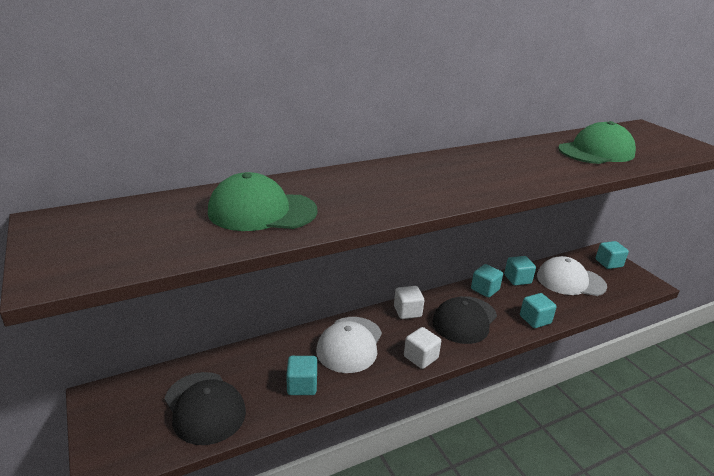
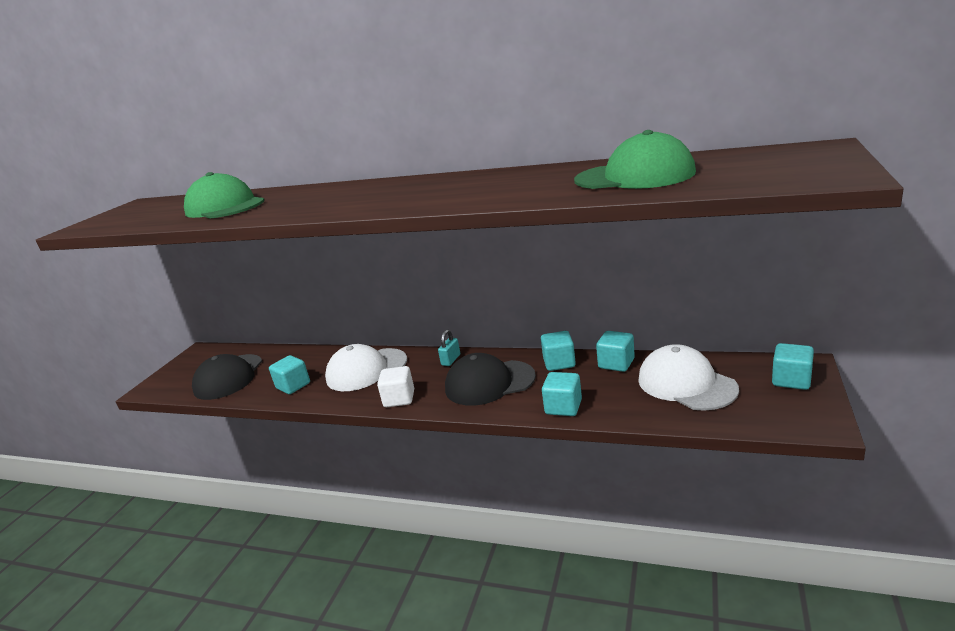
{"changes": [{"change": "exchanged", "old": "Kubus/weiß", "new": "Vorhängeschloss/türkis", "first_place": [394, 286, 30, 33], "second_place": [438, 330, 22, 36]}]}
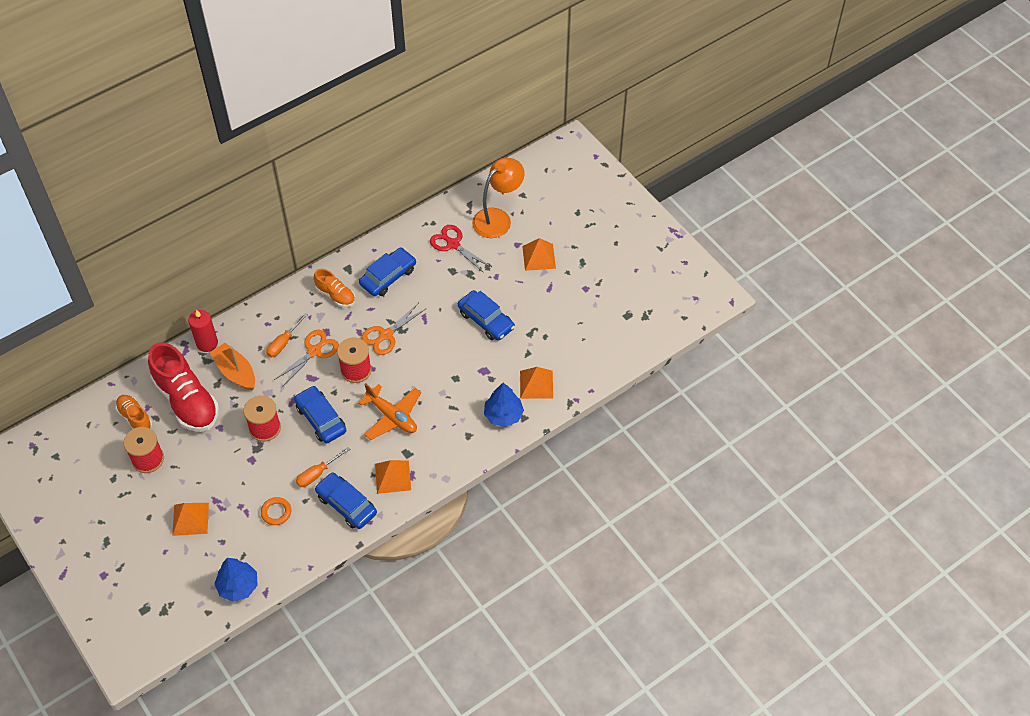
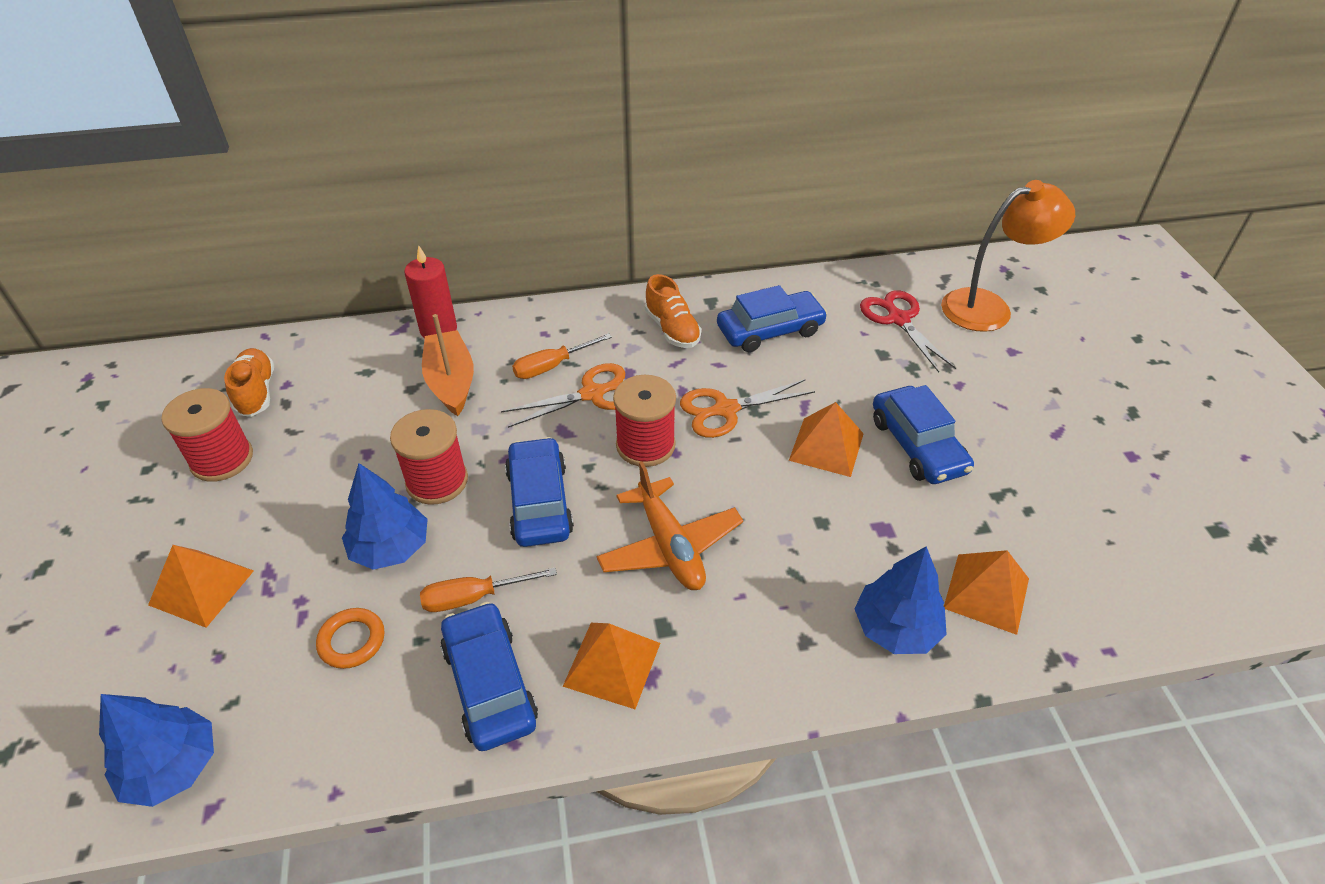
{"changes": [{"change": "appeared", "new": "Baum/blau", "second_place": [342, 463, 86, 107]}, {"change": "relocated", "old": "Pyramide/orange", "first_place": [522, 238, 34, 33], "second_place": [789, 402, 75, 75]}, {"change": "missing", "old": "Schuh/rot", "first_place": [148, 342, 71, 90]}]}
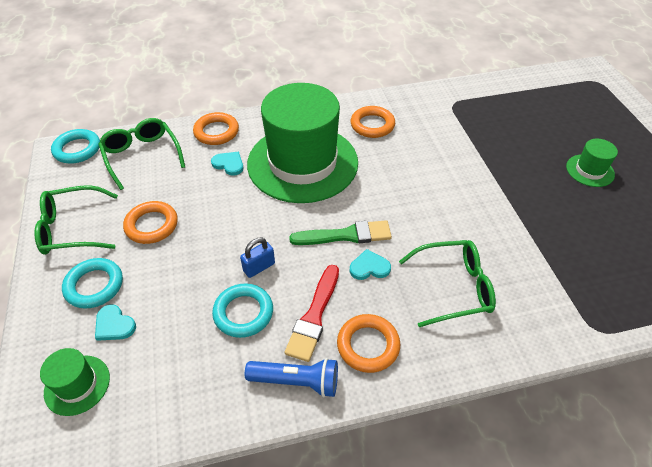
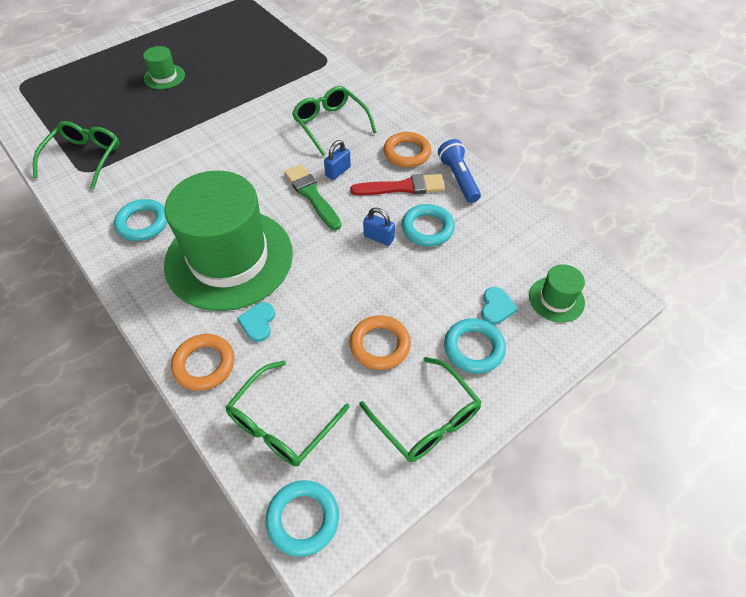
{"changes": [{"change": "appeared", "new": "Brille/grün", "second_place": [33, 121, 87, 69]}, {"change": "colour", "old": "Ring/orange", "new": "Ring/türkis", "first_place": [351, 106, 44, 32], "second_place": [114, 199, 53, 42]}, {"change": "exchanged", "old": "Herz/türkis", "new": "Vorhängeschloss/blau", "first_place": [349, 249, 42, 31], "second_place": [324, 140, 27, 40]}]}
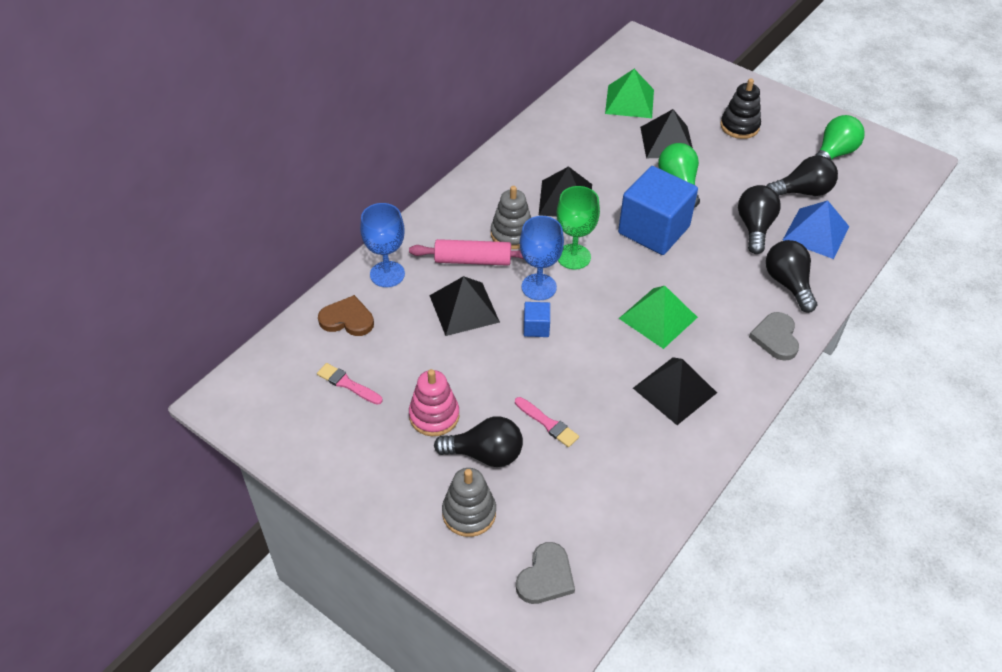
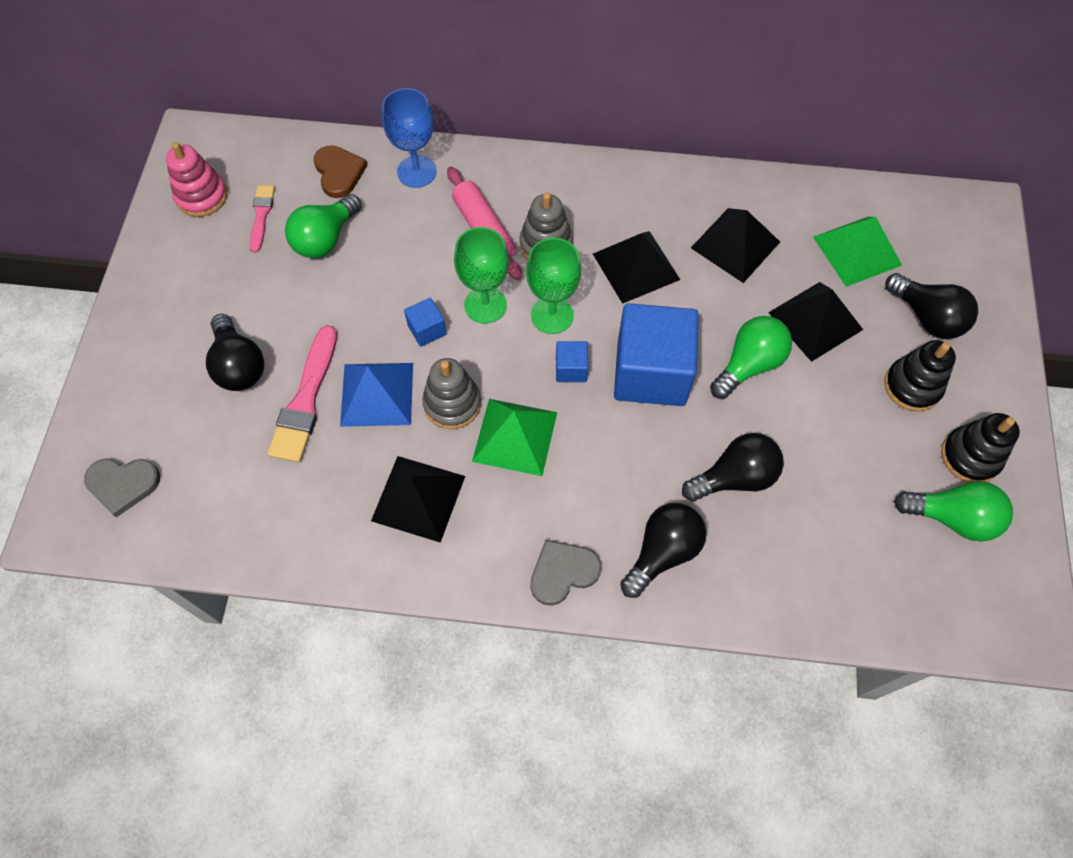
{"changes": [{"change": "relocated", "old": "Stapelspielzeug/rosa", "first_place": [409, 369, 50, 67], "second_place": [166, 142, 61, 75]}, {"change": "size", "old": "Pinsel/rosa", "first_place": [515, 397, 64, 50], "second_place": [268, 325, 69, 137], "factor": 1.73}, {"change": "appeared", "new": "Glühbirne/grün", "second_place": [285, 194, 76, 64]}, {"change": "relocated", "old": "Pyramide/blau", "first_place": [783, 200, 66, 59], "second_place": [340, 363, 73, 64]}, {"change": "relocated", "old": "Stapelspielzeug/grau", "first_place": [442, 468, 54, 69], "second_place": [422, 358, 59, 71]}, {"change": "colour", "old": "Kelch/blau", "new": "Kelch/grün", "first_place": [520, 216, 44, 84], "second_place": [454, 227, 55, 96]}, {"change": "appeared", "new": "Kubus/blau", "second_place": [556, 341, 32, 41]}, {"change": "relocated", "old": "Pyramide/schwarz", "first_place": [429, 276, 71, 60], "second_place": [691, 208, 89, 75]}, {"change": "relocated", "old": "Glühbirne/schwarz", "first_place": [767, 156, 71, 40], "second_place": [885, 273, 93, 66]}, {"change": "appeared", "new": "Stapelspielzeug/schwarz", "second_place": [941, 413, 79, 69]}]}
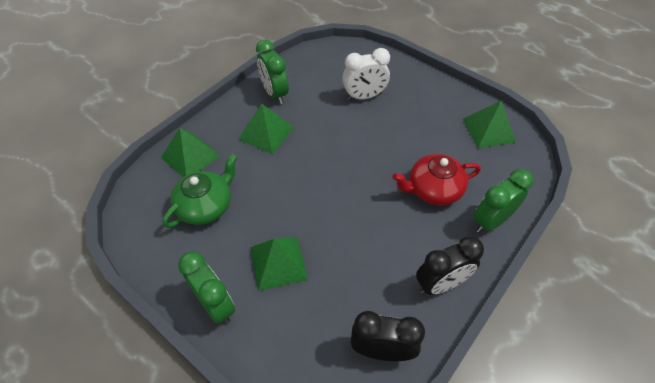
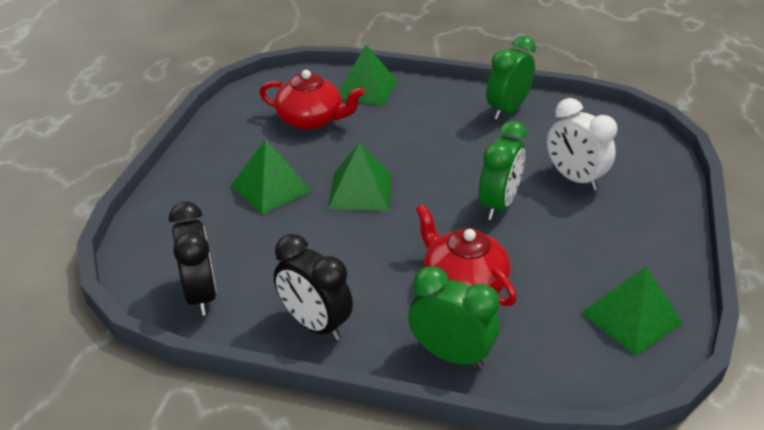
{"changes": [{"change": "colour", "old": "Teekanne/grün", "new": "Teekanne/rot", "first_place": [163, 154, 74, 74], "second_place": [259, 70, 106, 60]}, {"change": "relocated", "old": "Pyramide/grün", "first_place": [238, 104, 56, 50], "second_place": [328, 142, 64, 69]}, {"change": "relocated", "old": "Wecker/grün", "first_place": [178, 251, 57, 73], "second_place": [479, 121, 48, 99]}]}
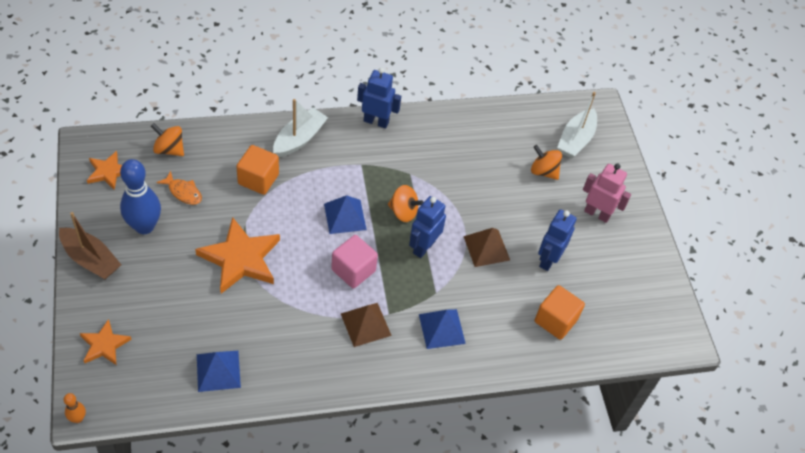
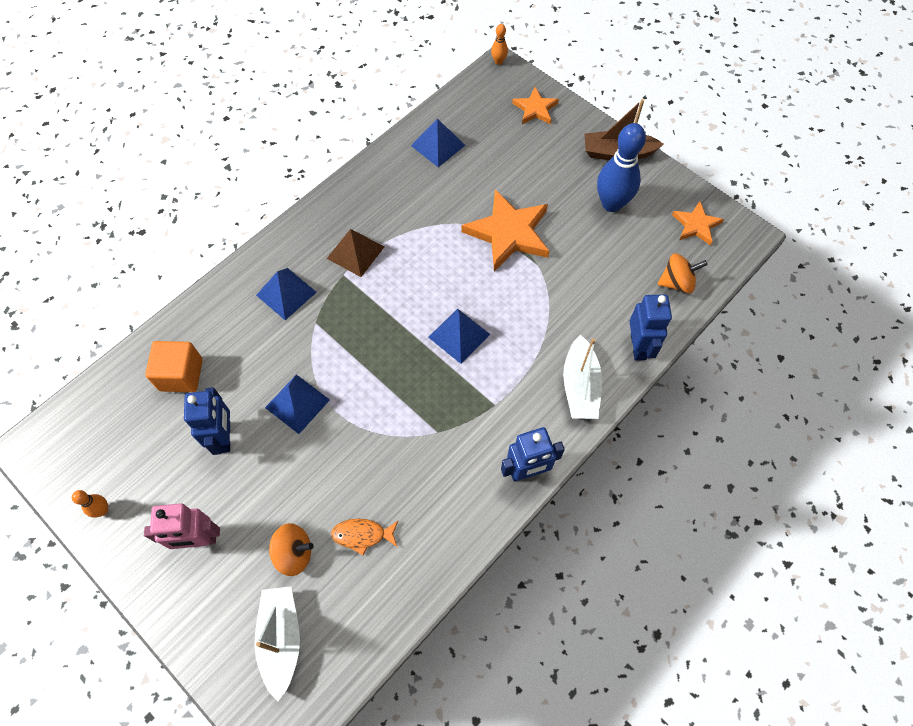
{"changes": [{"change": "appeared", "new": "Bowlingkegel/orange", "second_place": [72, 490, 36, 28]}, {"change": "colour", "old": "Pyramide/braun", "new": "Pyramide/blau", "first_place": [464, 228, 46, 39], "second_place": [265, 374, 65, 60]}, {"change": "relocated", "old": "Fisch/orange", "first_place": [156, 171, 46, 34], "second_place": [331, 519, 67, 37]}, {"change": "relocated", "old": "Roboter/blau", "first_place": [409, 196, 37, 62], "second_place": [629, 294, 43, 67]}, {"change": "missing", "old": "Kubus/orange", "first_place": [236, 145, 43, 50]}, {"change": "missing", "old": "Kubus/rosa", "first_place": [331, 235, 47, 54]}, {"change": "missing", "old": "Kreisel/orange", "first_place": [388, 185, 36, 37]}]}
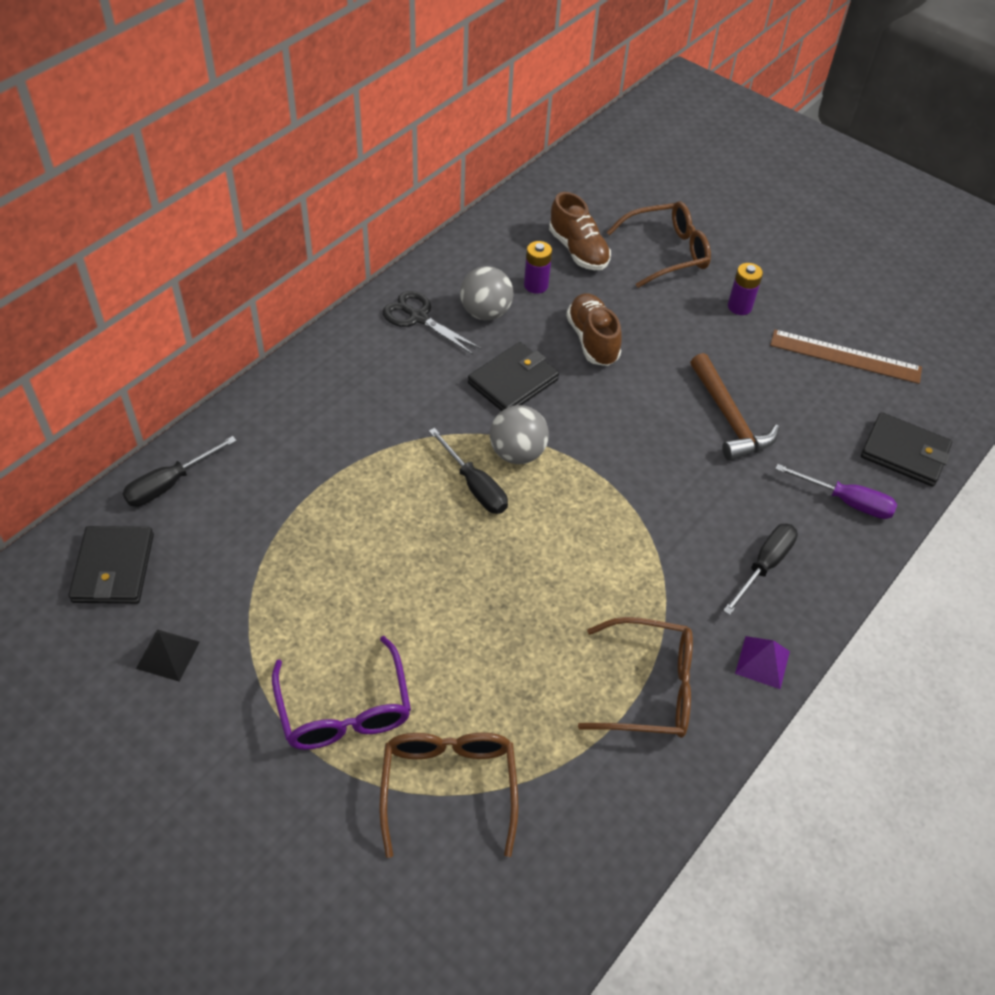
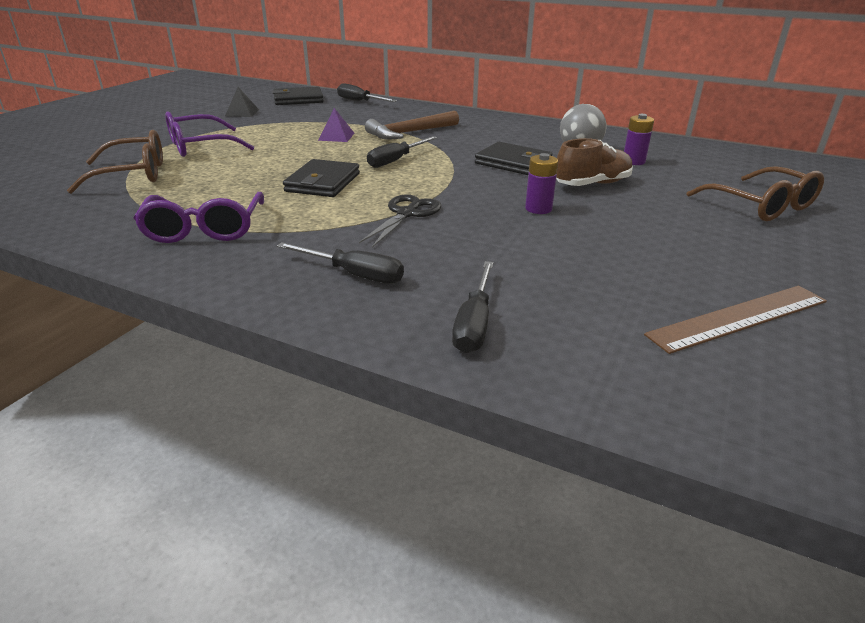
{"changes": [{"change": "colour", "old": "Brille/braun", "new": "Brille/lila", "first_place": [578, 617, 115, 121], "second_place": [134, 192, 130, 51]}, {"change": "relocated", "old": "Geldbörse/schwarz", "first_place": [861, 412, 91, 75], "second_place": [283, 159, 77, 38]}, {"change": "relocated", "old": "Pyramide/lila", "first_place": [735, 636, 55, 53], "second_place": [318, 108, 36, 34]}, {"change": "relocated", "old": "Schere/schwarz", "first_place": [383, 291, 98, 64], "second_place": [359, 194, 82, 54]}, {"change": "relocated", "old": "Hammer/braun", "first_place": [690, 353, 89, 108], "second_place": [365, 111, 94, 28]}, {"change": "colour", "old": "Schraubenzieher/lila", "new": "Schraubenzieher/schwarz", "first_place": [776, 464, 121, 55], "second_place": [452, 261, 41, 92]}, {"change": "relocated", "old": "Batterie/lila", "first_place": [728, 263, 35, 52], "second_place": [525, 153, 33, 61]}, {"change": "spun", "old": "Lineal/braun", "first_place": [770, 329, 152, 55], "second_place": [644, 286, 183, 68], "degrees": 60}, {"change": "missing", "old": "Ball/grau", "first_place": [490, 405, 59, 59]}, {"change": "missing", "old": "Schuh/braun", "first_place": [549, 192, 62, 78]}]}
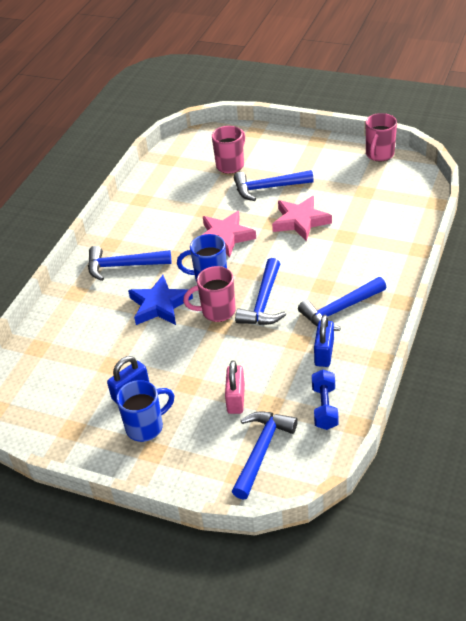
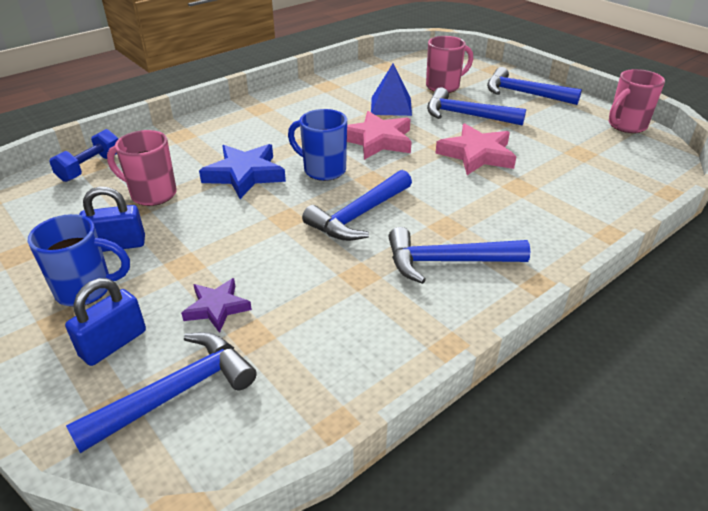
{"changes": [{"change": "relocated", "old": "Hantel/blau", "first_place": [312, 370, 26, 60], "second_place": [49, 129, 69, 53]}, {"change": "relocated", "old": "Vorhängeschloss/blau", "first_place": [314, 315, 20, 52], "second_place": [65, 278, 81, 88]}, {"change": "relocated", "old": "Tasse/rosa", "first_place": [183, 266, 53, 56], "second_place": [107, 130, 70, 76]}, {"change": "exchanged", "old": "Vorhängeschloss/rosa", "new": "Stern/lila", "first_place": [225, 360, 20, 54], "second_place": [181, 278, 71, 55]}, {"change": "appeared", "new": "Pyramide/blau", "second_place": [371, 63, 41, 53]}, {"change": "relocated", "old": "Hammer/blau", "first_place": [88, 246, 83, 35], "second_place": [487, 67, 95, 38]}]}
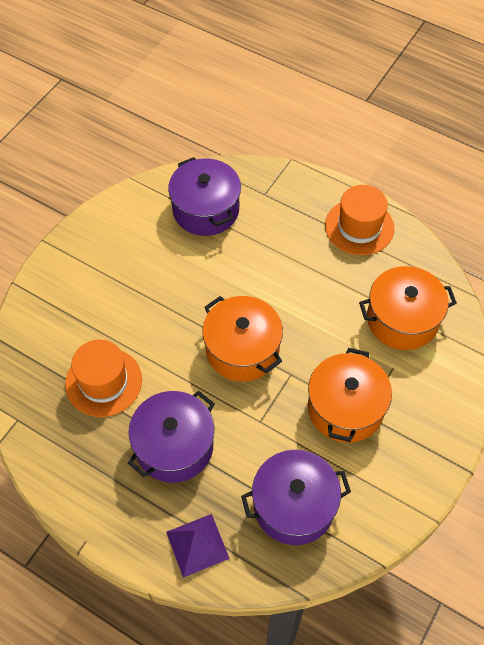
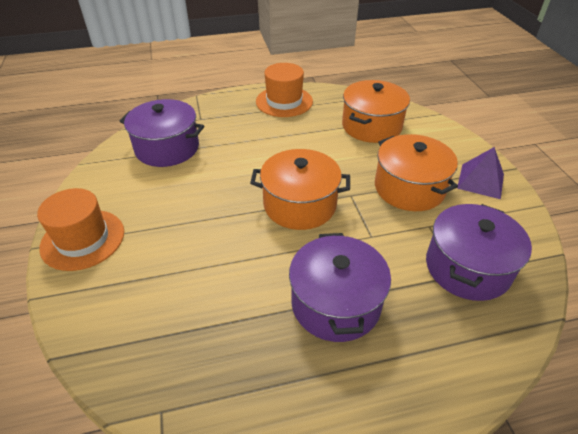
{"changes": [{"change": "relocated", "old": "Hut/orange", "first_place": [65, 340, 77, 77], "second_place": [37, 188, 87, 83]}, {"change": "relocated", "old": "Pyramide/lila", "first_place": [166, 514, 64, 64], "second_place": [457, 147, 47, 52]}]}
